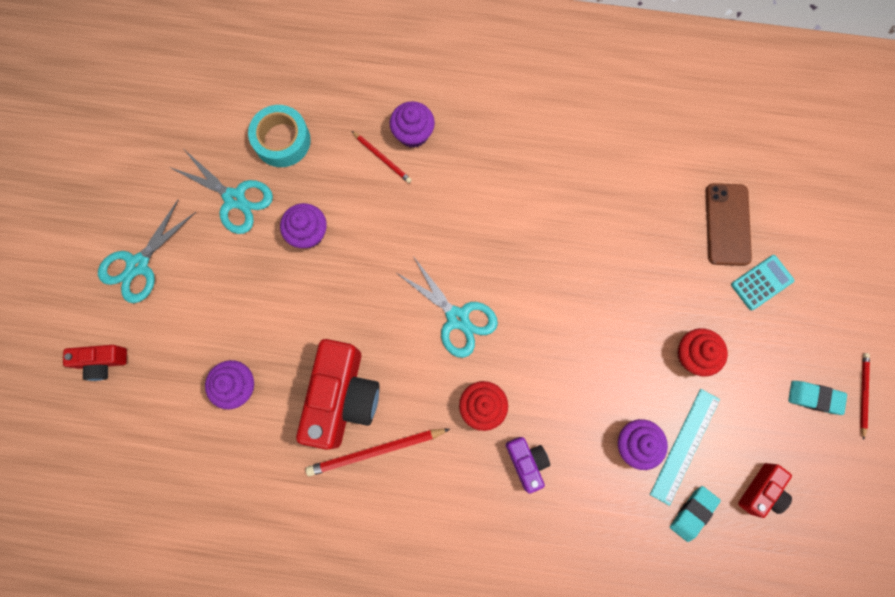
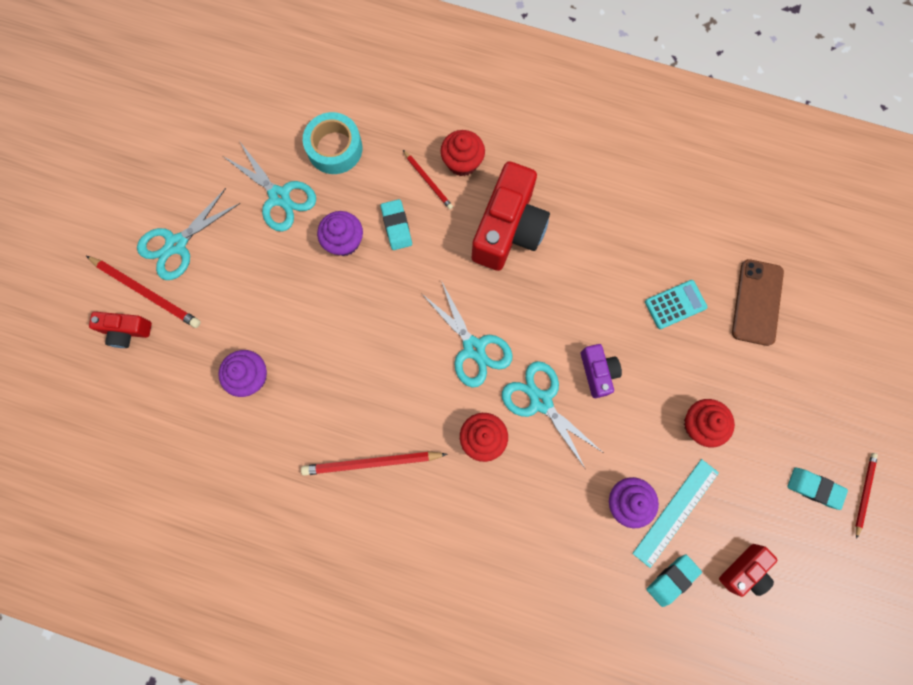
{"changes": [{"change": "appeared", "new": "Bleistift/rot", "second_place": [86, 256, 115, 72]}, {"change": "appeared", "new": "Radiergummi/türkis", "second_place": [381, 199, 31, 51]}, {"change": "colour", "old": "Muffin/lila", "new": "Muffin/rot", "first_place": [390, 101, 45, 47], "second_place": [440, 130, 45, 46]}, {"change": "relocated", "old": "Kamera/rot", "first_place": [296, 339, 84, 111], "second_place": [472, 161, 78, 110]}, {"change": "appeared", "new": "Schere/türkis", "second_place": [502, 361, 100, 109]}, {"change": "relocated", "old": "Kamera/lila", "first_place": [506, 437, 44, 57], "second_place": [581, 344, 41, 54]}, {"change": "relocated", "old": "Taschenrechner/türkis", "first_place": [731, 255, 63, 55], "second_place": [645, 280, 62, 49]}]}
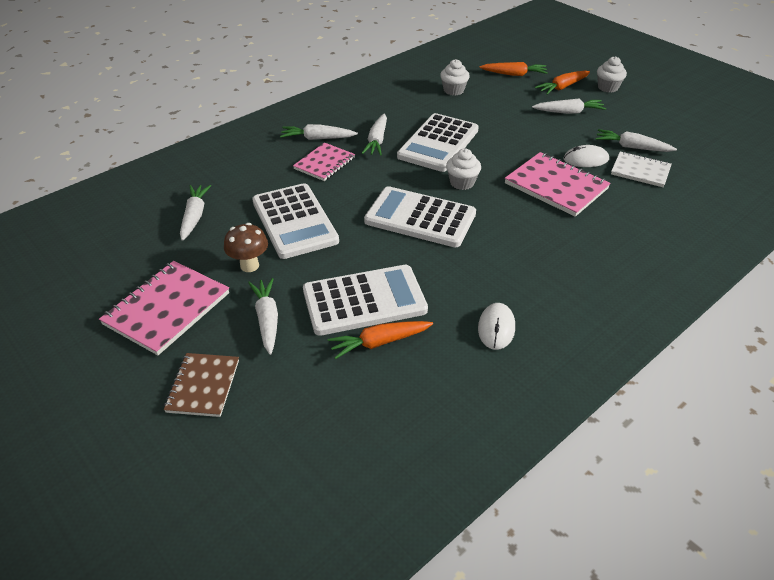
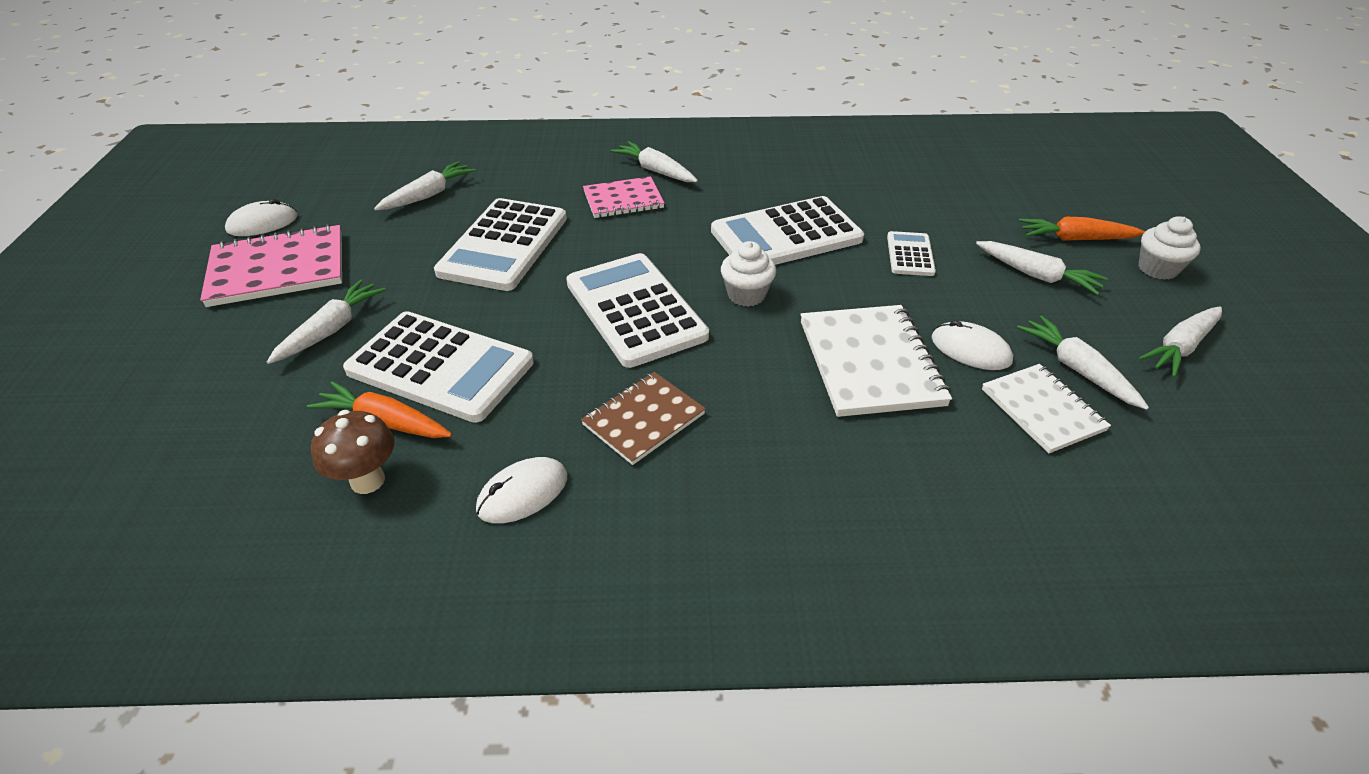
{"changes": [{"change": "appeared", "new": "Computermaus/weiß", "second_place": [225, 199, 73, 37]}, {"change": "relocated", "old": "Pilz/braun", "first_place": [224, 223, 44, 49], "second_place": [311, 410, 84, 84]}, {"change": "relocated", "old": "Notizbuch/braun", "first_place": [164, 353, 75, 64], "second_place": [581, 372, 125, 93]}, {"change": "colour", "old": "Notizbuch/rosa", "new": "Notizbuch/weiß", "first_place": [505, 152, 106, 65], "second_place": [801, 305, 151, 112]}, {"change": "appeared", "new": "Taschenrechner/weiß", "second_place": [887, 231, 49, 45]}, {"change": "relocated", "old": "Karotte/weiß", "first_place": [362, 113, 25, 43], "second_place": [1138, 306, 84, 72]}, {"change": "missing", "old": "Muffin/weiß", "first_place": [440, 59, 30, 37]}, {"change": "missing", "old": "Karotte/orange", "first_place": [479, 62, 69, 14]}]}
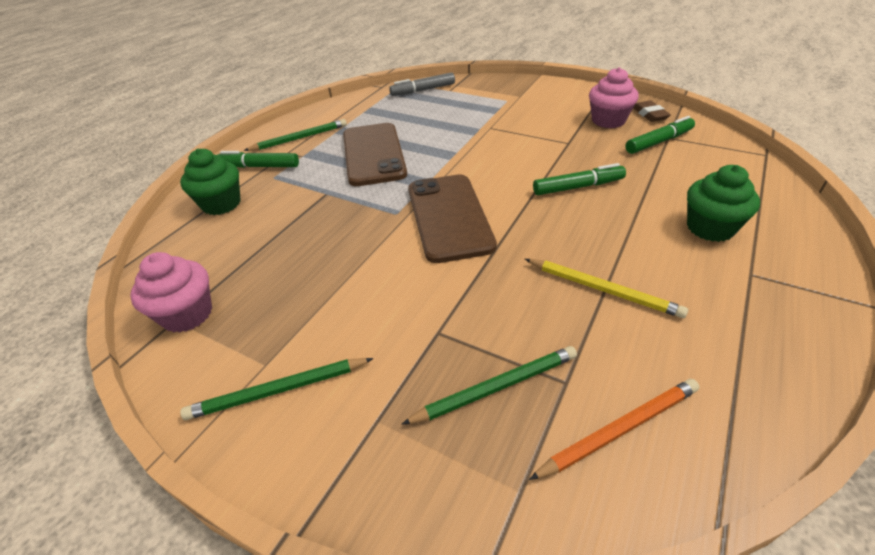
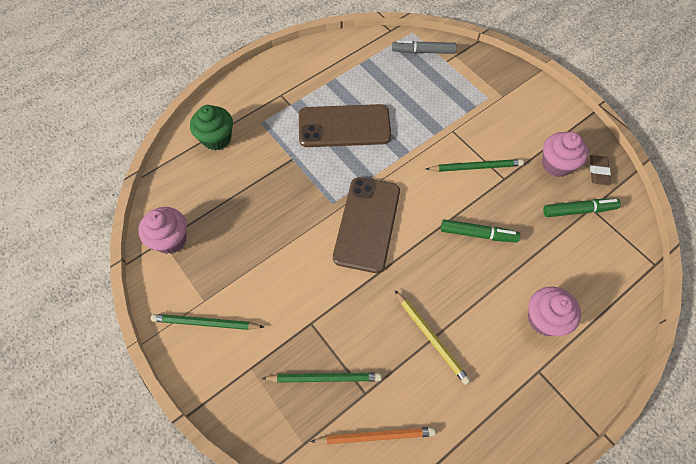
{"changes": [{"change": "spun", "old": "Handy/braun", "first_place": [343, 123, 64, 63], "second_place": [299, 104, 92, 43], "degrees": 75}, {"change": "relocated", "old": "Bleistift/grün", "first_place": [244, 119, 103, 32], "second_place": [426, 159, 98, 13]}, {"change": "colour", "old": "Muffin/grün", "new": "Muffin/rosa", "first_place": [687, 165, 73, 77], "second_place": [528, 287, 53, 49]}, {"change": "missing", "old": "Filzstift/grün", "first_place": [217, 151, 82, 17]}]}
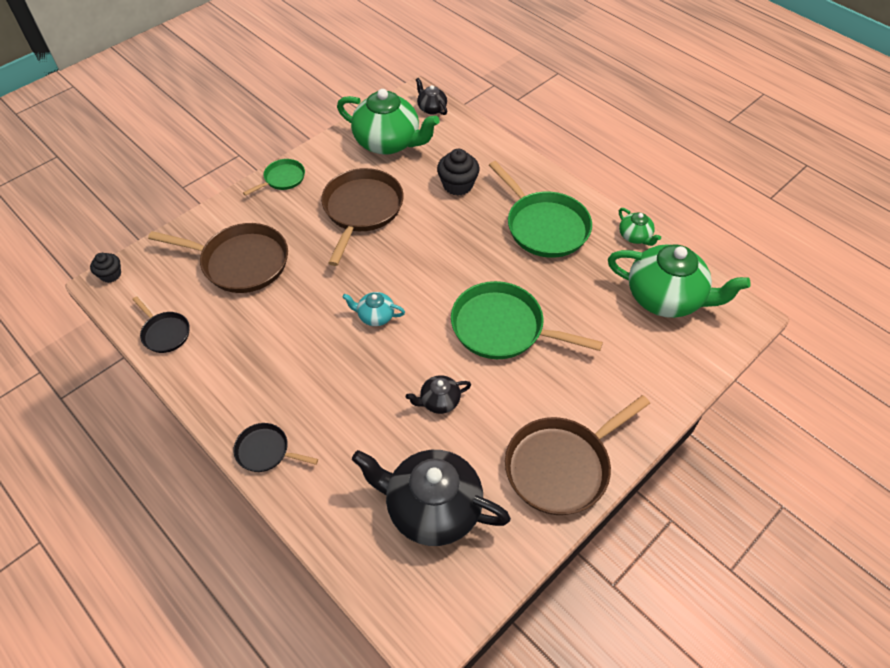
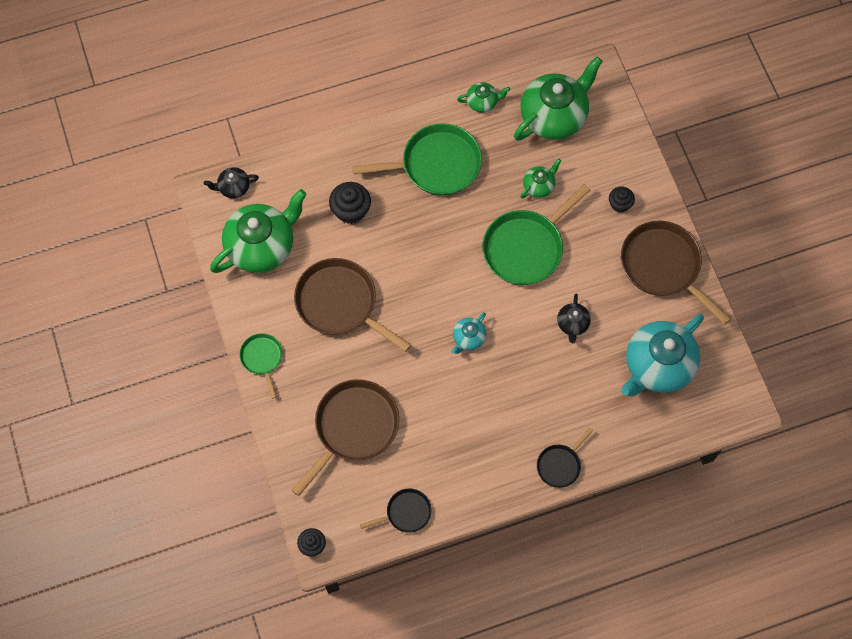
{"changes": [{"change": "appeared", "new": "Teekanne/grün", "second_place": [520, 159, 41, 40]}, {"change": "appeared", "new": "Muffin/schwarz", "second_place": [609, 187, 26, 26]}, {"change": "spun", "old": "Pfanne/braun", "first_place": [505, 395, 145, 120], "second_place": [621, 221, 110, 104], "degrees": 150}, {"change": "colour", "old": "Teekanne/schwarz", "new": "Teekanne/türkis", "first_place": [352, 450, 159, 96], "second_place": [621, 314, 83, 82]}]}
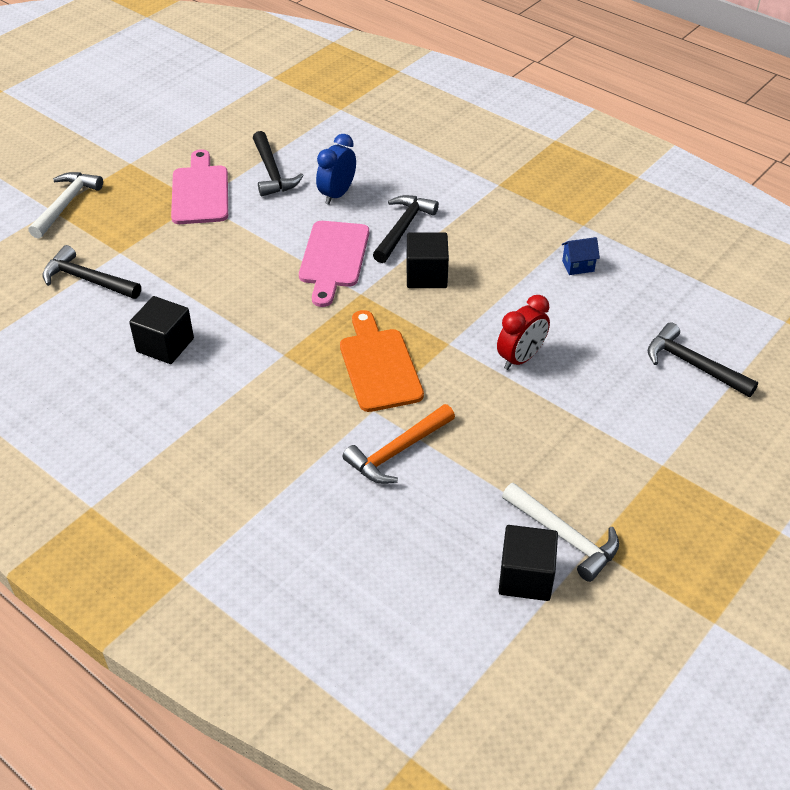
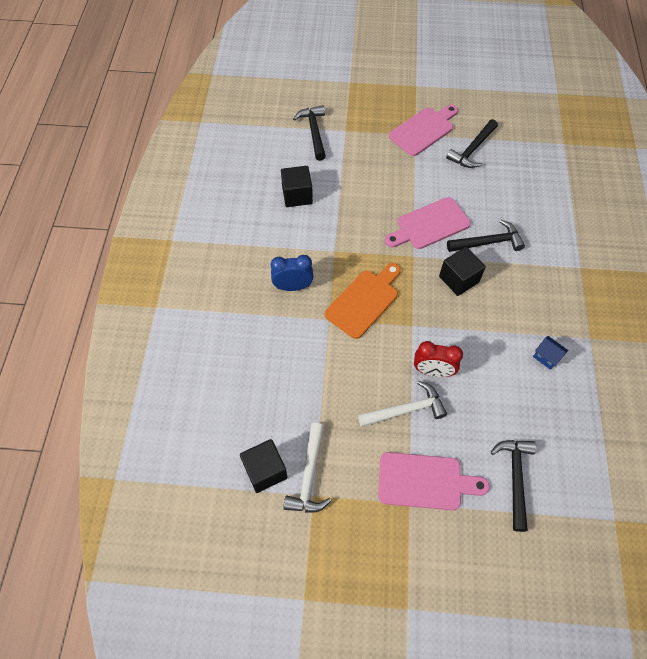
{"changes": [{"change": "relocated", "old": "Wecker/blau", "first_place": [316, 134, 40, 71], "second_place": [271, 255, 42, 36]}, {"change": "relocated", "old": "Hammer/weiß", "first_place": [28, 172, 75, 67], "second_place": [358, 381, 89, 46]}, {"change": "appeared", "new": "Schneidebrett/rosa", "second_place": [378, 452, 112, 58]}, {"change": "missing", "old": "Hammer/orange", "first_place": [342, 404, 113, 80]}]}
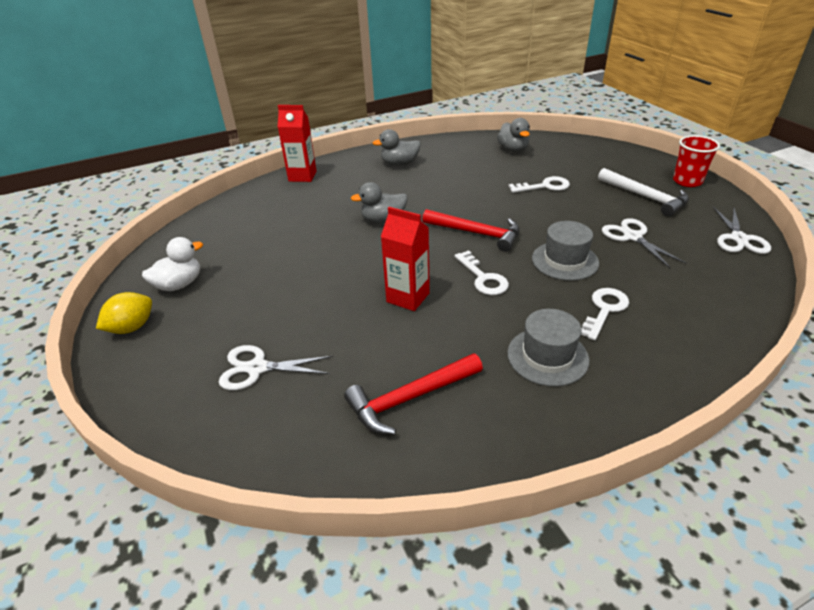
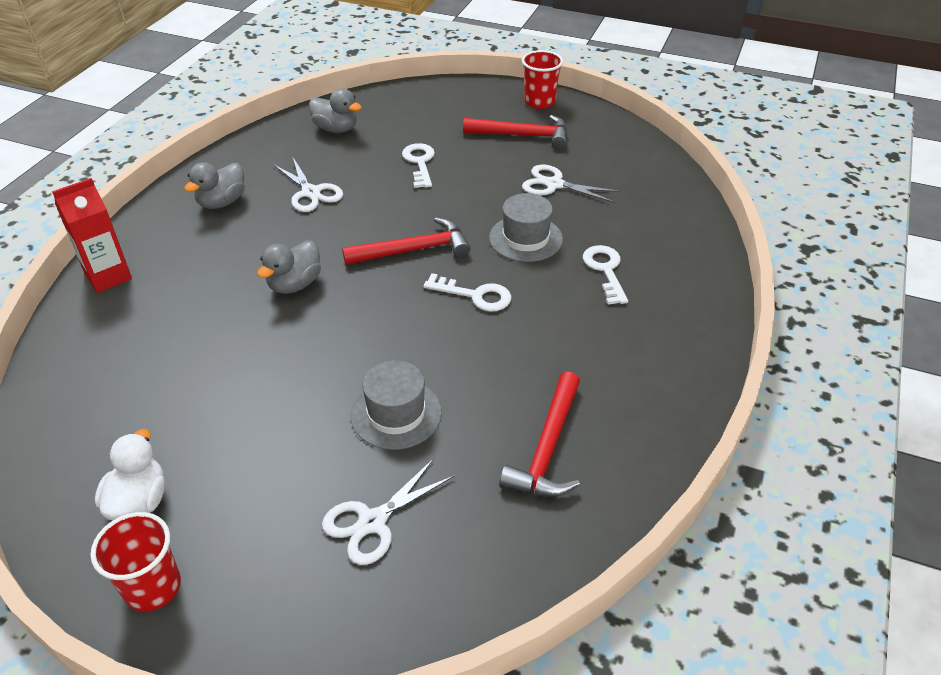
{"changes": [{"change": "exchanged", "old": "Zitrone/gelb", "new": "Becher/rot", "first_place": [96, 292, 56, 42], "second_place": [90, 512, 91, 99]}, {"change": "relocated", "old": "Schere/weiß", "first_place": [713, 207, 58, 47], "second_place": [273, 158, 70, 54]}, {"change": "relocated", "old": "Hut/grau", "first_place": [507, 309, 82, 77], "second_place": [351, 360, 91, 90]}, {"change": "spun", "old": "Schlüssel/weiß", "first_place": [509, 176, 61, 17], "second_place": [402, 143, 33, 45], "degrees": -45}, {"change": "colour", "old": "Hammer/weiß", "new": "Hammer/rot", "first_place": [598, 168, 91, 49], "second_place": [463, 115, 104, 34]}, {"change": "missing", "old": "Getränkekarton/rot", "first_place": [381, 207, 49, 104]}]}
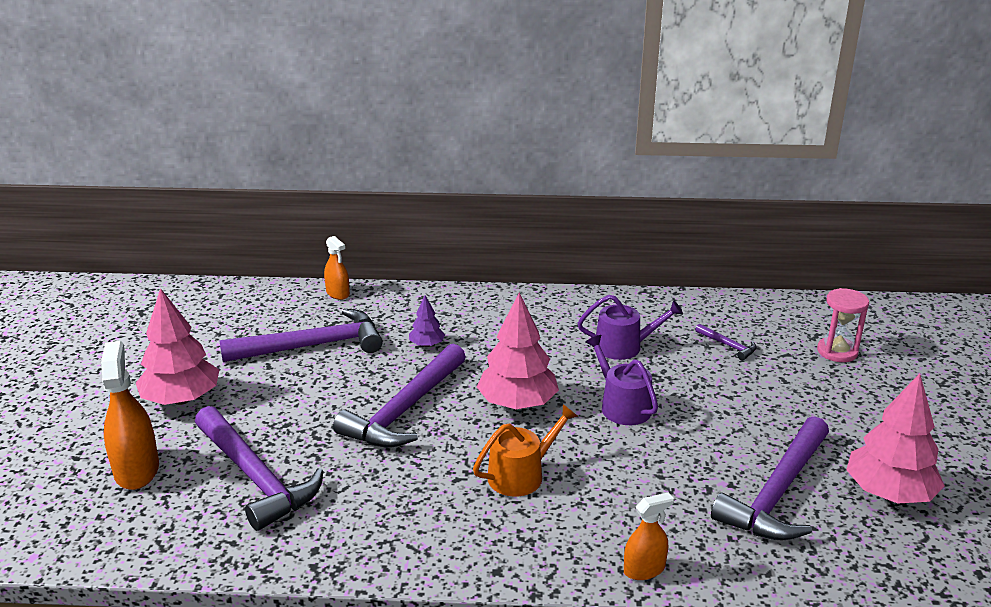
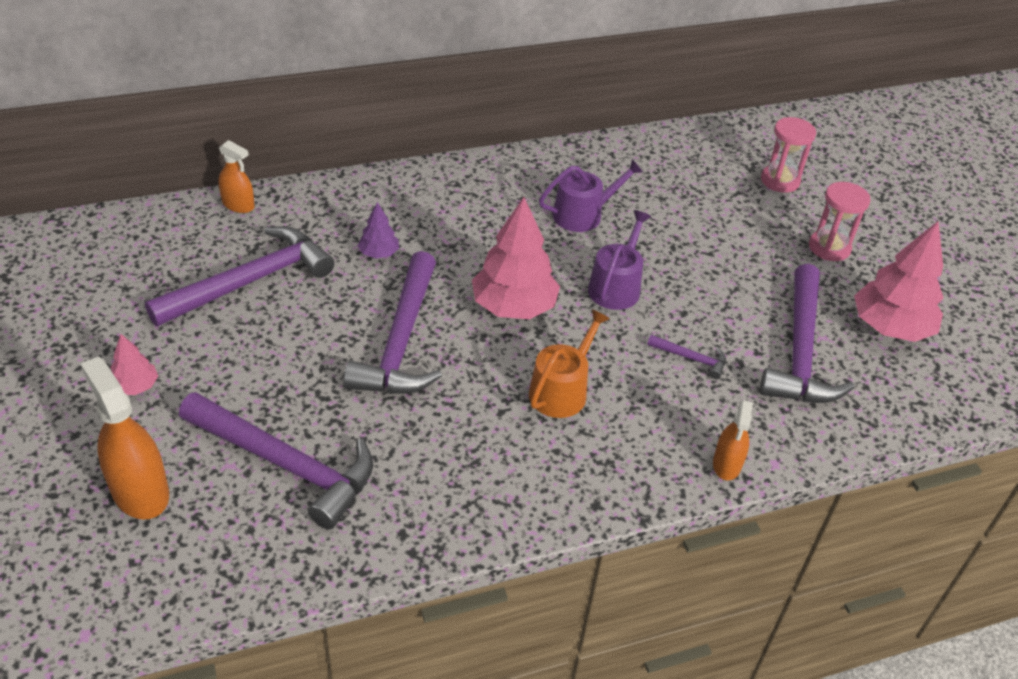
{"changes": [{"change": "size", "old": "Baum/rosa", "first_place": [136, 288, 83, 117], "second_place": [110, 334, 48, 61], "factor": 0.49}, {"change": "spun", "old": "Gießkanne/lila", "first_place": [585, 335, 73, 90], "second_place": [588, 210, 63, 100], "degrees": 75}, {"change": "relocated", "old": "Hammer/lila", "first_place": [695, 324, 62, 36], "second_place": [647, 335, 79, 44]}, {"change": "spun", "old": "Sprühflasche/orange", "first_place": [624, 492, 50, 88], "second_place": [713, 400, 40, 81], "degrees": 150}, {"change": "appeared", "new": "Sanduhr/rosa", "second_place": [809, 182, 62, 79]}]}
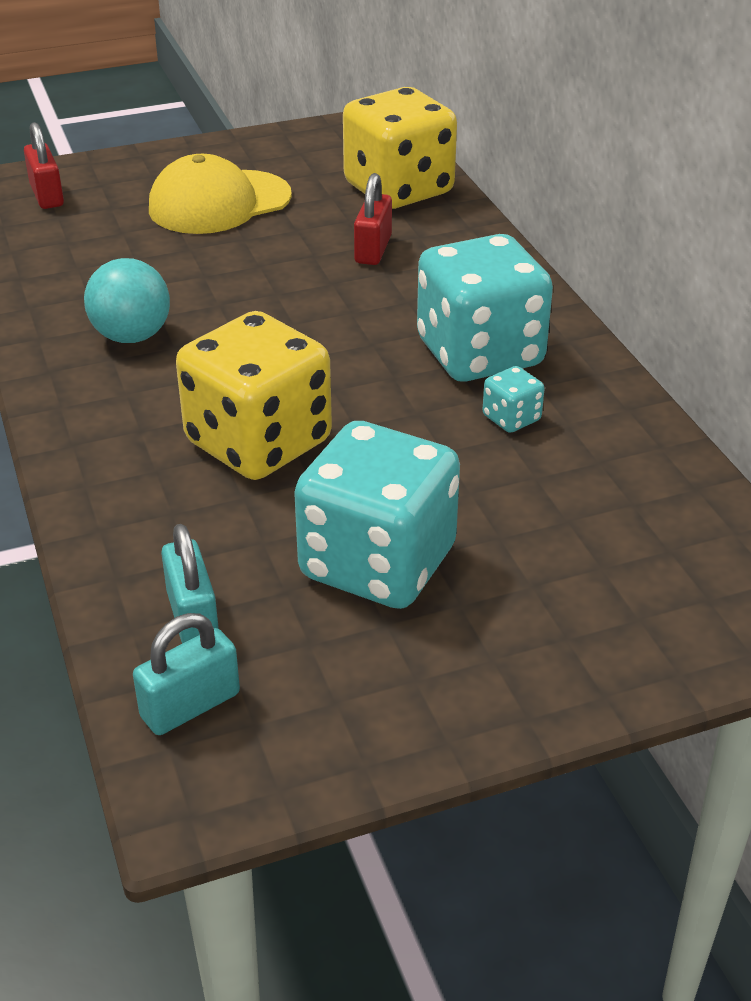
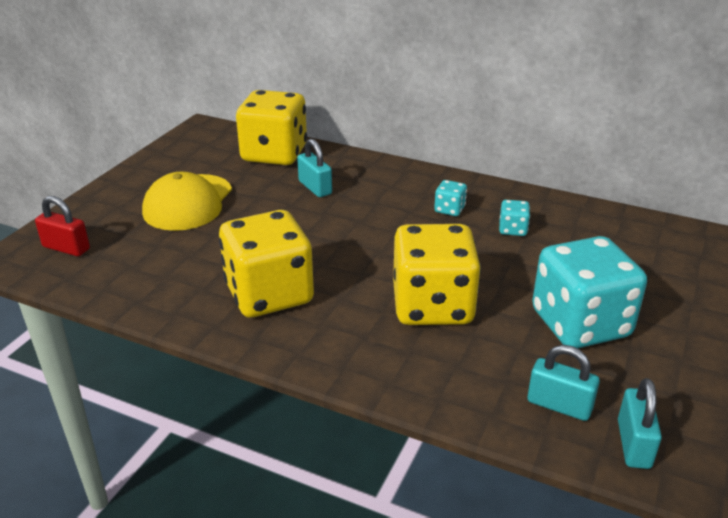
{"changes": [{"change": "exchanged", "old": "Ball/türkis", "new": "Spielwürfel/gelb", "first_place": [84, 258, 86, 85], "second_place": [219, 210, 95, 107]}, {"change": "colour", "old": "Vorhängeschloss/rot", "new": "Vorhängeschloss/türkis", "first_place": [354, 173, 38, 92], "second_place": [297, 139, 35, 58]}, {"change": "size", "old": "Spielwürfel/türkis", "first_place": [417, 234, 136, 148], "second_place": [434, 180, 33, 36], "factor": 0.41}]}
